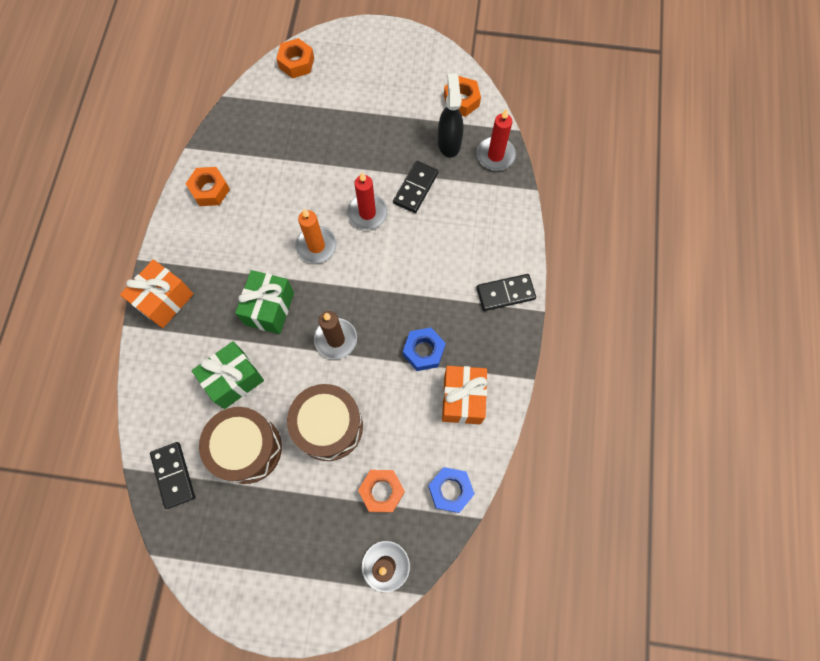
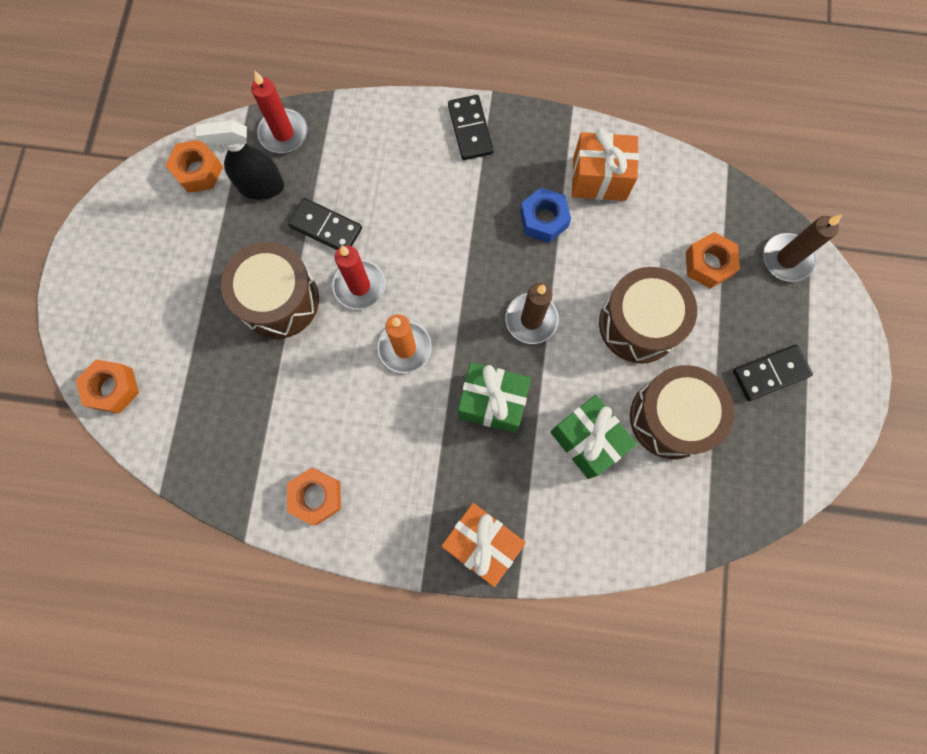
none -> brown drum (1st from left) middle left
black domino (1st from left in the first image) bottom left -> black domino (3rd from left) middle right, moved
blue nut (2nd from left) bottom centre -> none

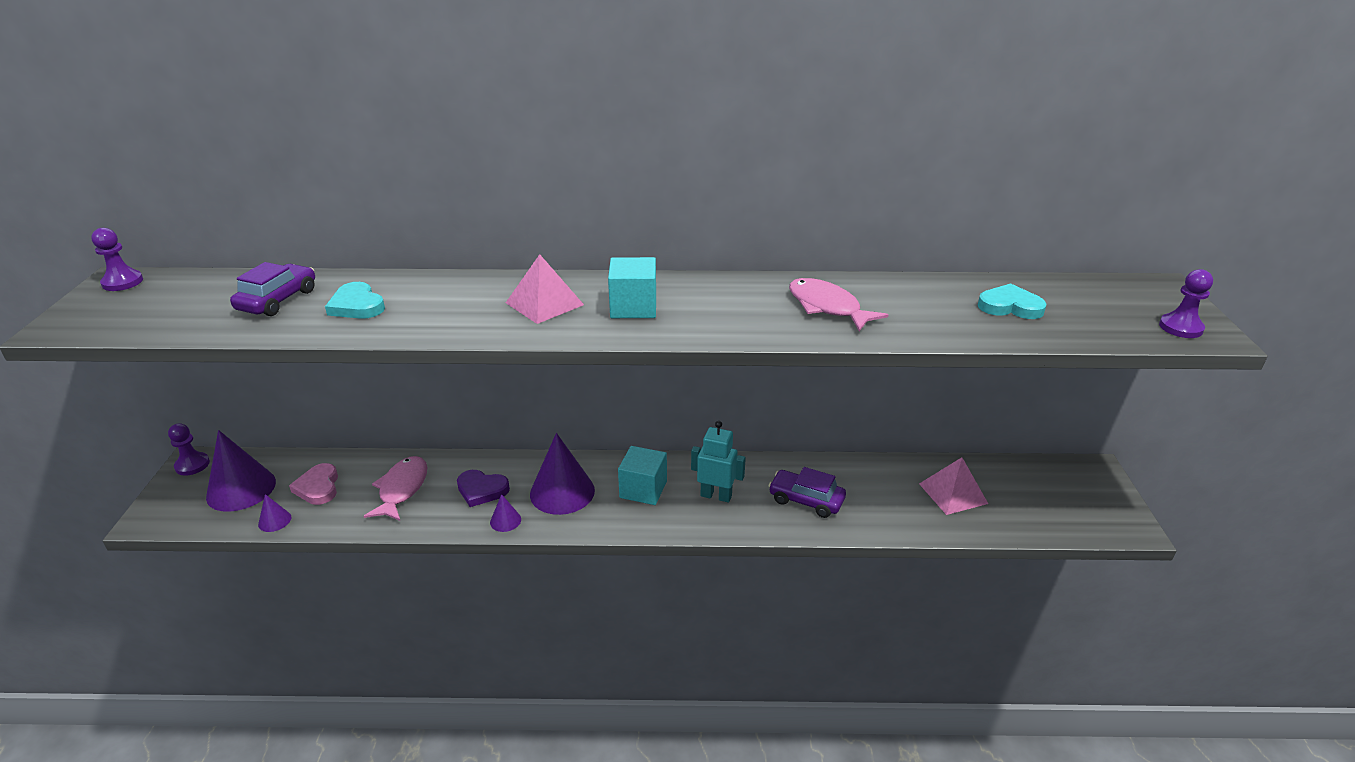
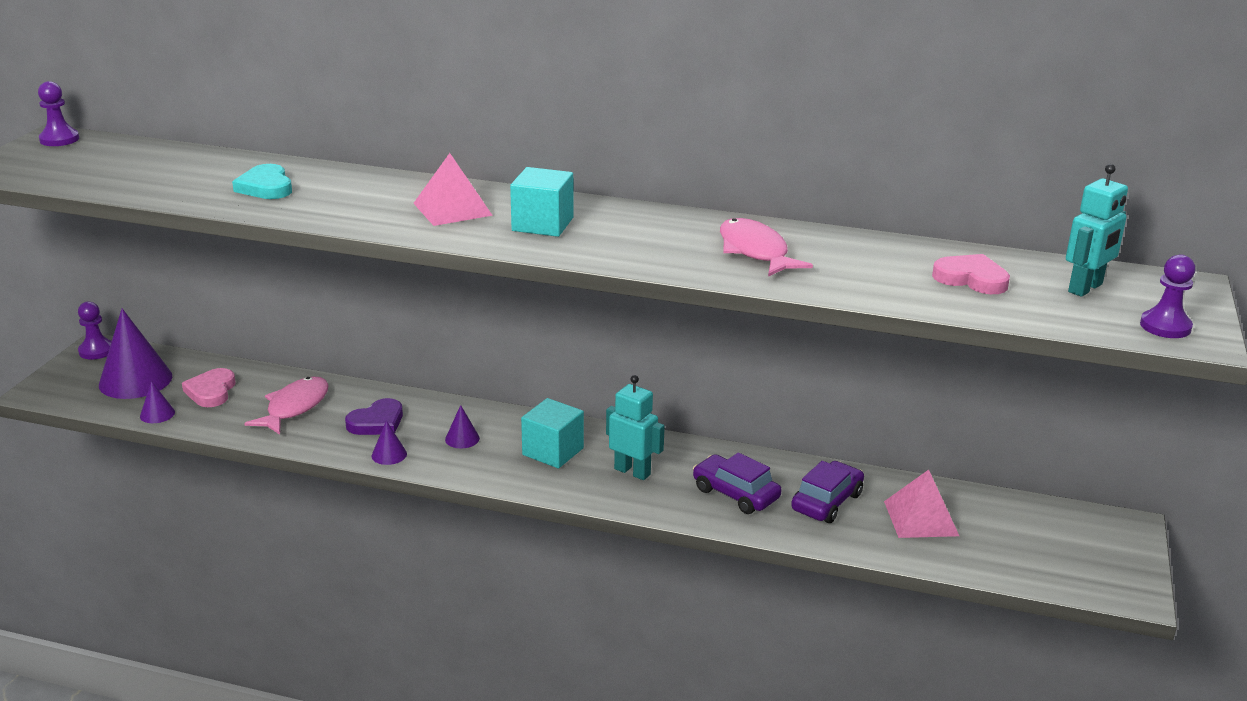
purple heart centre -> purple heart middle left, 75 degrees counterclockwise
purple cone (4th from left) centre, x0.46
purple car (1st from left in the first image) middle left -> purple car (2nd from left) bottom centre, moved
turquoise heart (2nd from left) middle right -> pink heart (2nd from left) middle right
none -> turquoise robot (2nd from left) top right

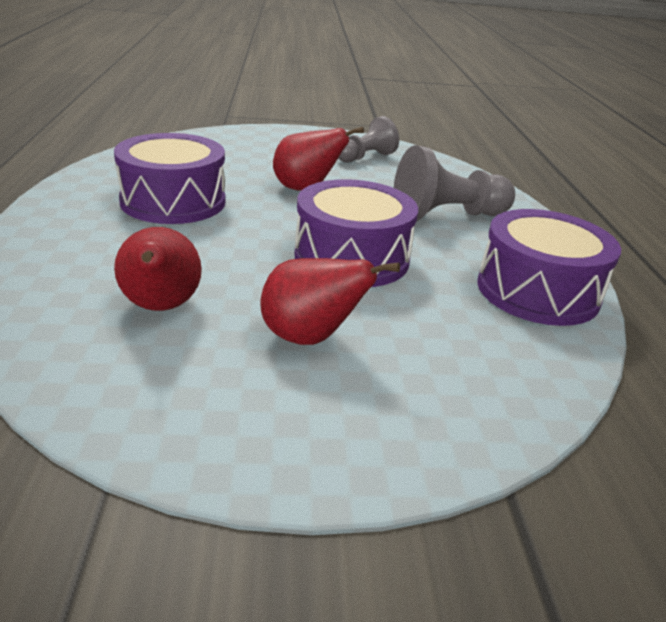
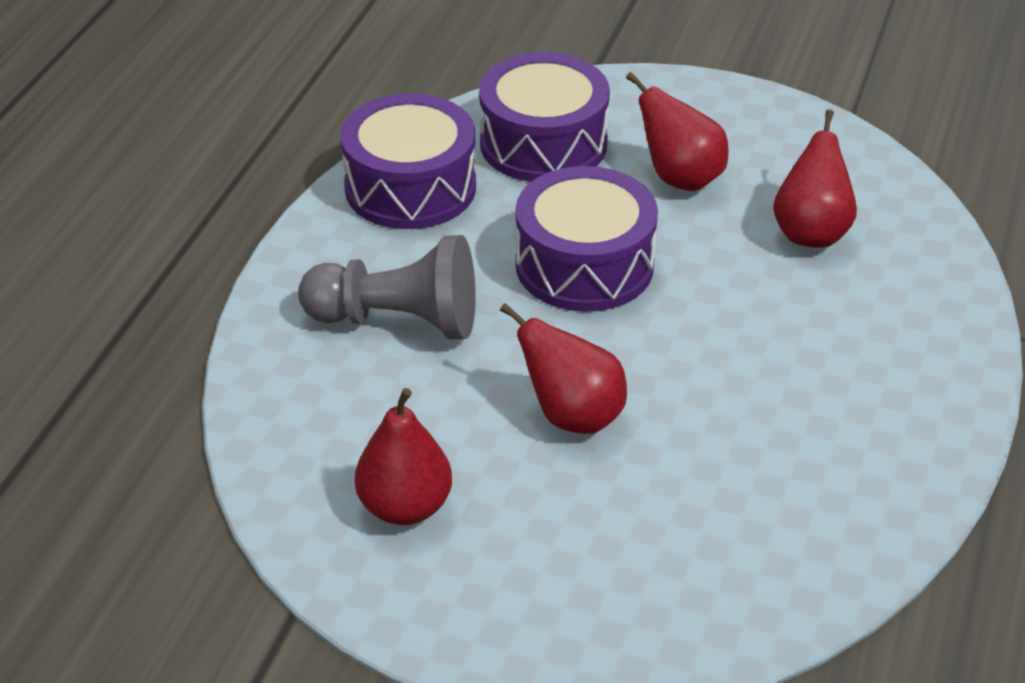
grey pawn (1st from left) top centre -> red pear (1st from left) bottom centre
purple drum (1st from left in the first image) top left -> purple drum (2nd from left) top centre, moved

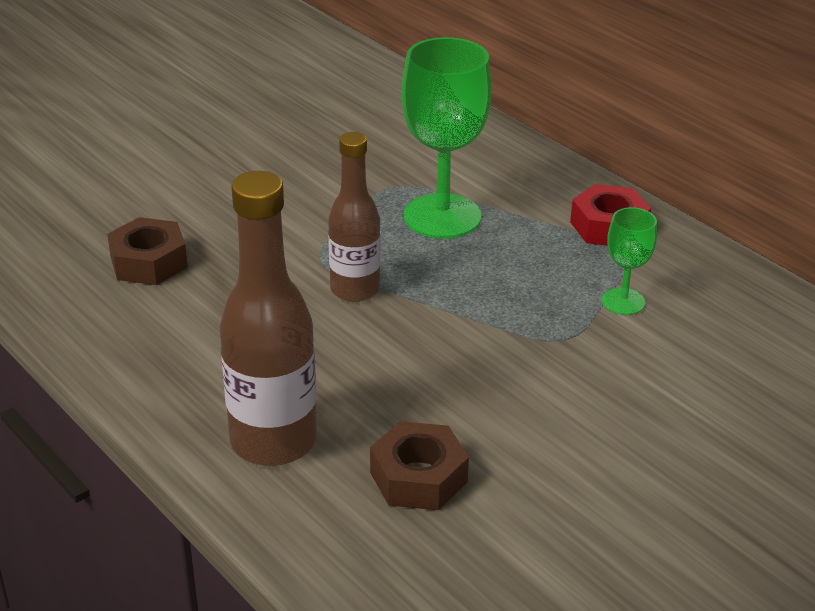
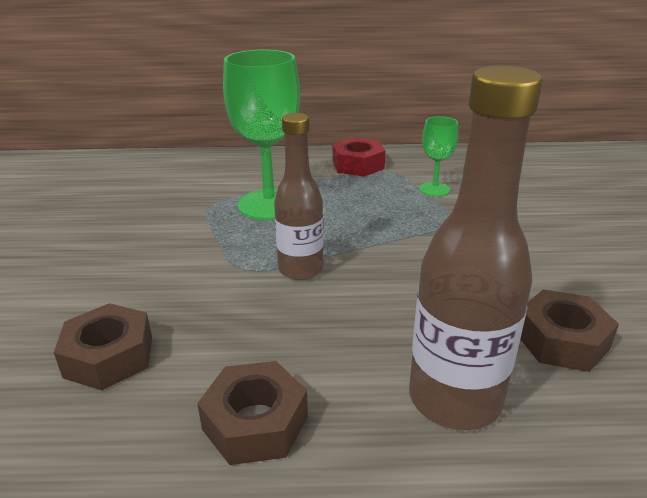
none -> brown nut (2nd from left) bottom centre

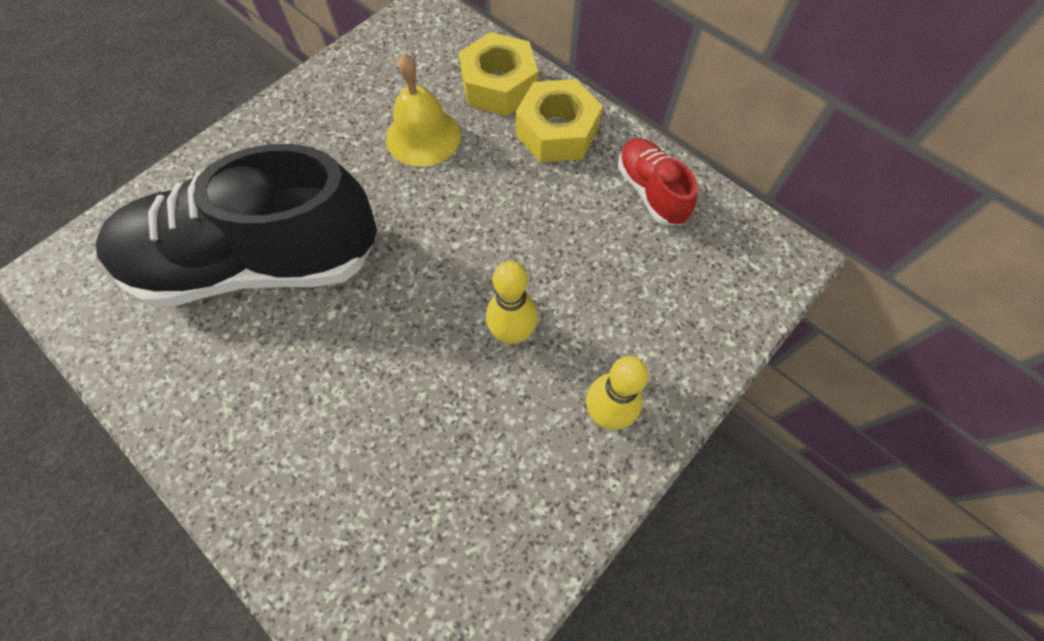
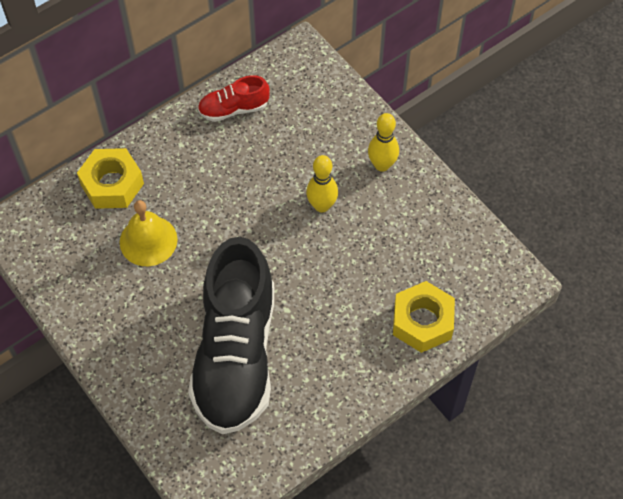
yellow nut (2nd from left) top centre -> yellow nut (2nd from left) middle right, moved

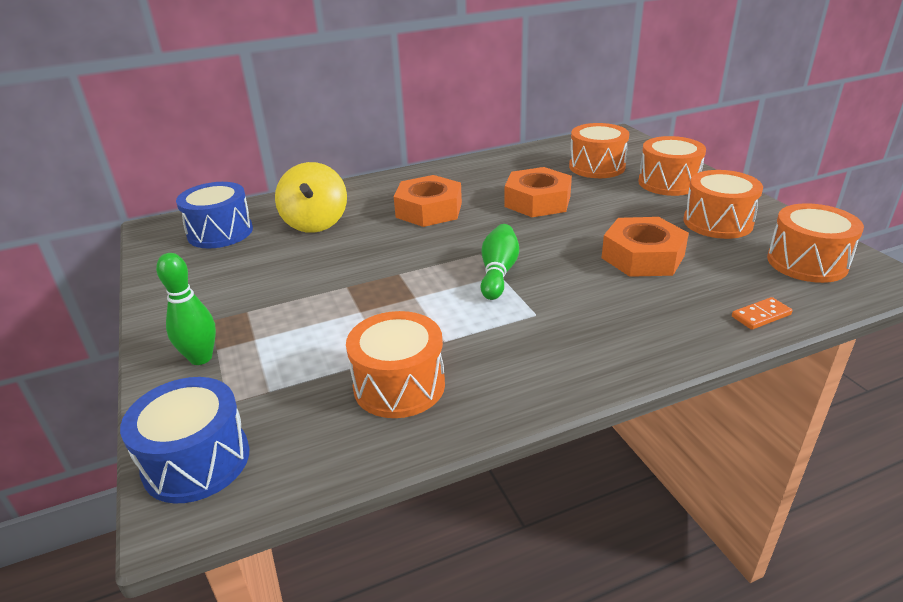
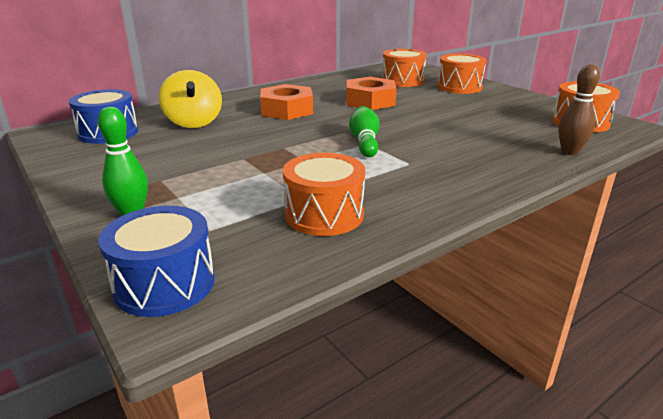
orange domino middle right -> brown bowling pin top right
orange nut (3rd from left) middle right -> none
orange drum (4th from left) middle right -> none

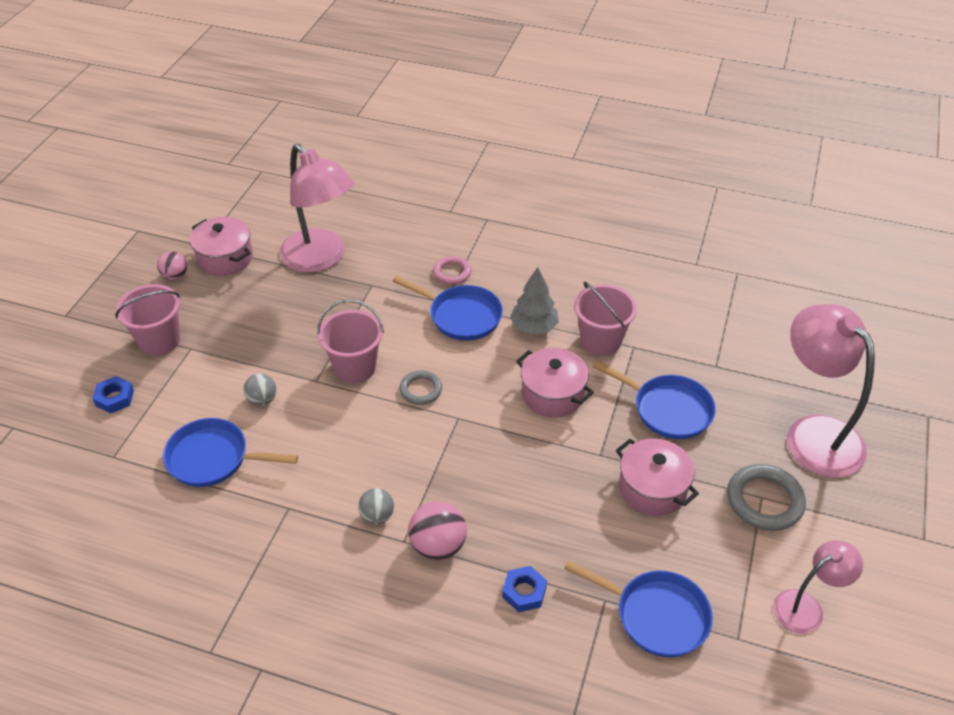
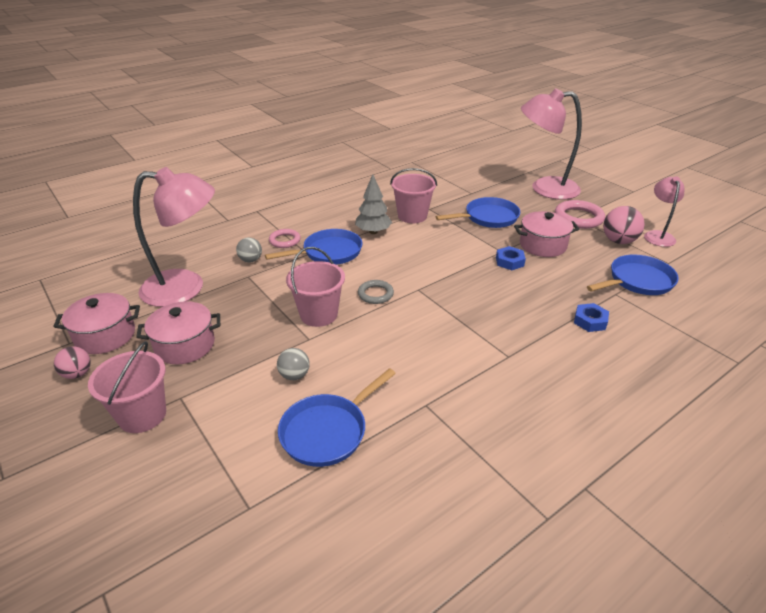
pink pot (2nd from left) centre -> pink pot (2nd from left) middle left, moved
grey ball (2nd from left in the first image) bottom centre -> grey ball (1st from left) middle left, moved
blue nut (1st from left) middle left -> blue nut (1st from left) middle right, moved
grey ring (2nd from left) bottom right -> pink ring (2nd from left) middle right
pink ball (2nd from left) bottom centre -> pink ball (2nd from left) middle right, moved

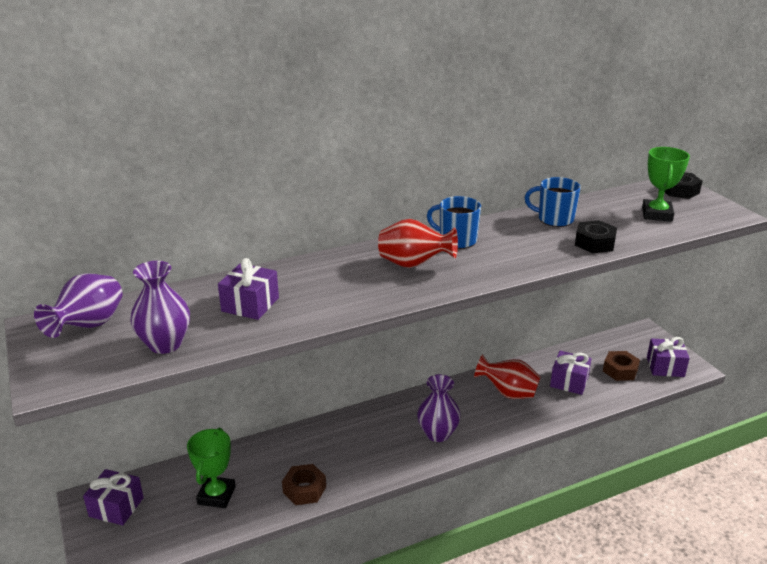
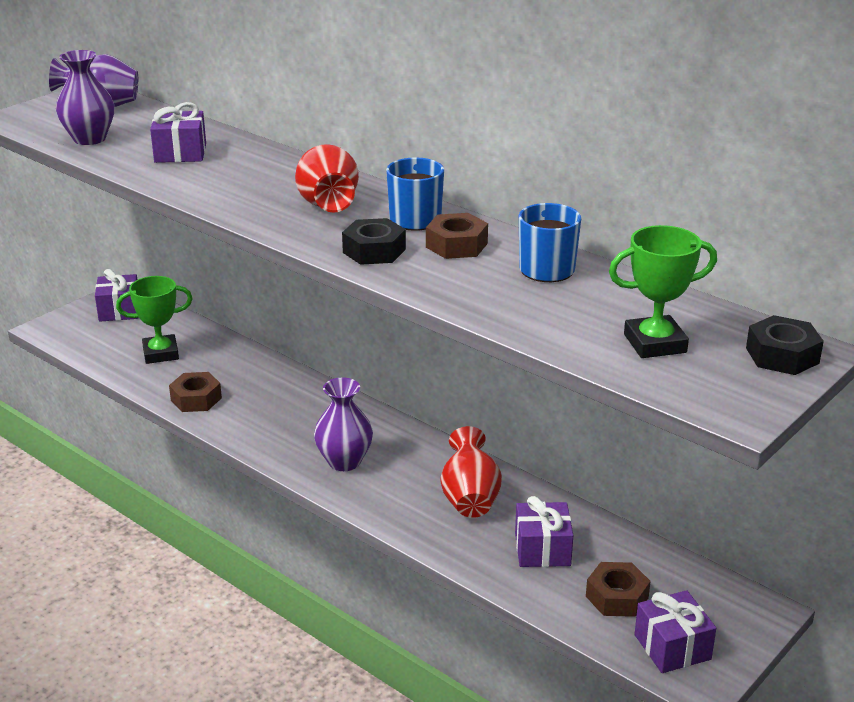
black nut (1st from left) middle right -> black nut (1st from left) centre, moved
none -> brown nut (2nd from left) centre

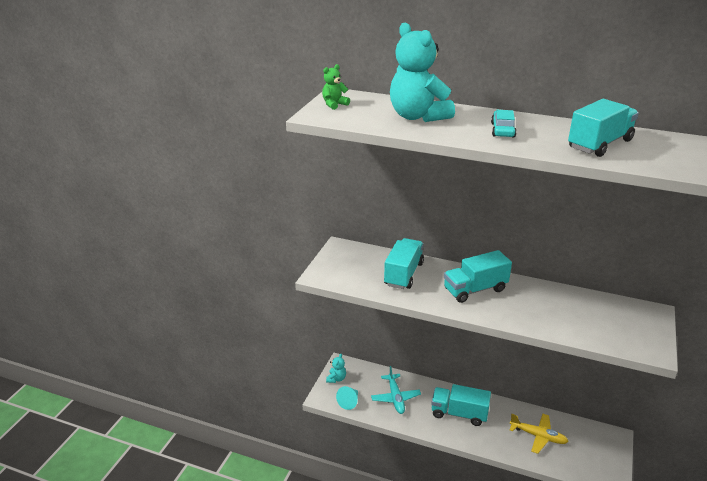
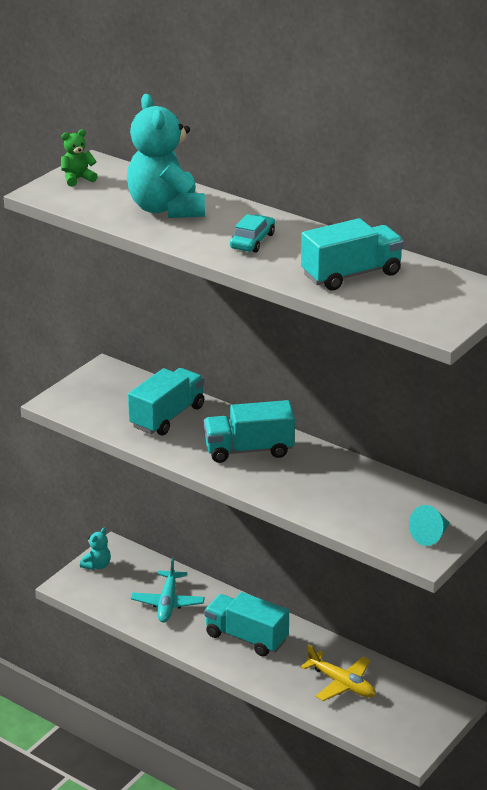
turquoise cone bottom centre -> turquoise cone middle right, moved

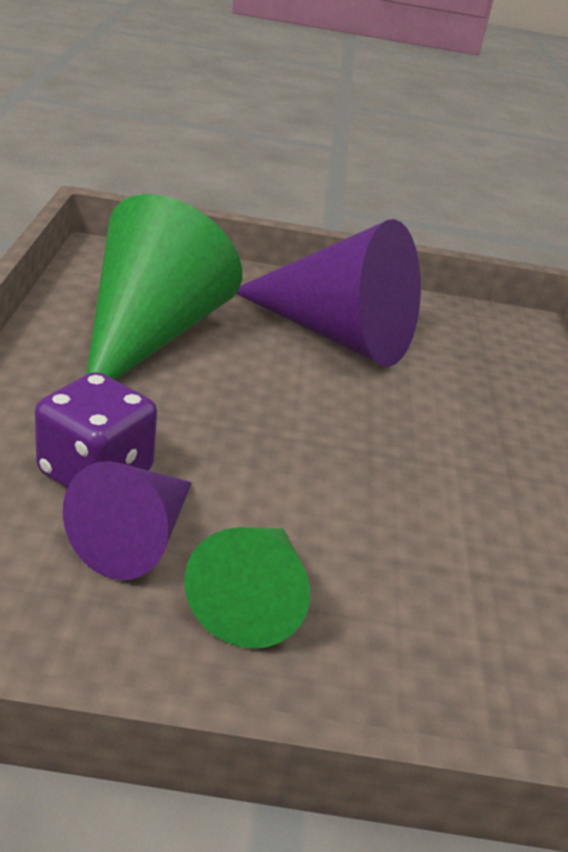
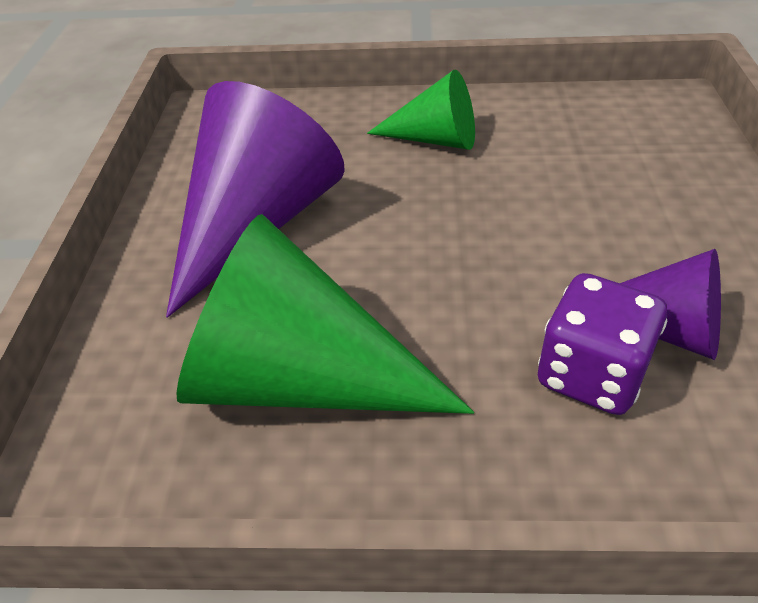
green cone (2nd from left) bottom centre -> green cone (2nd from left) top centre, moved

